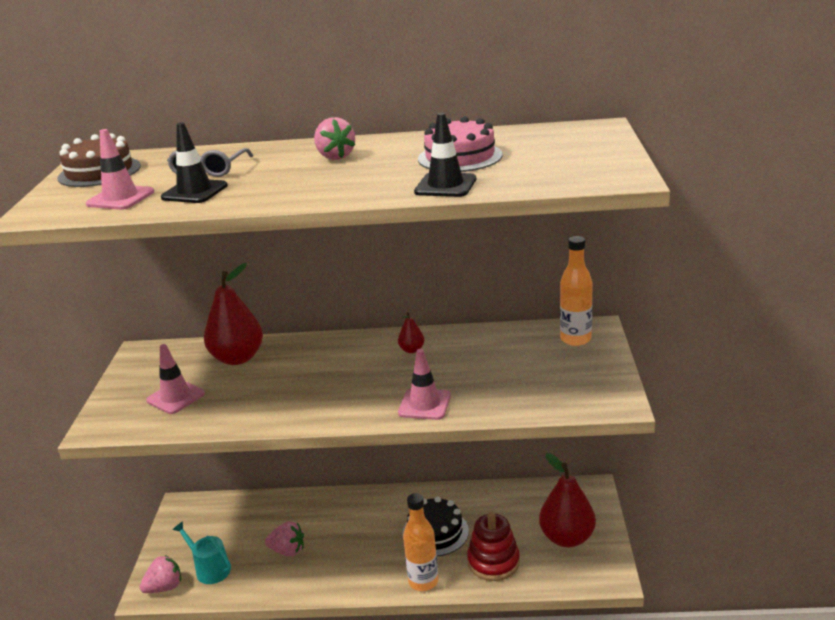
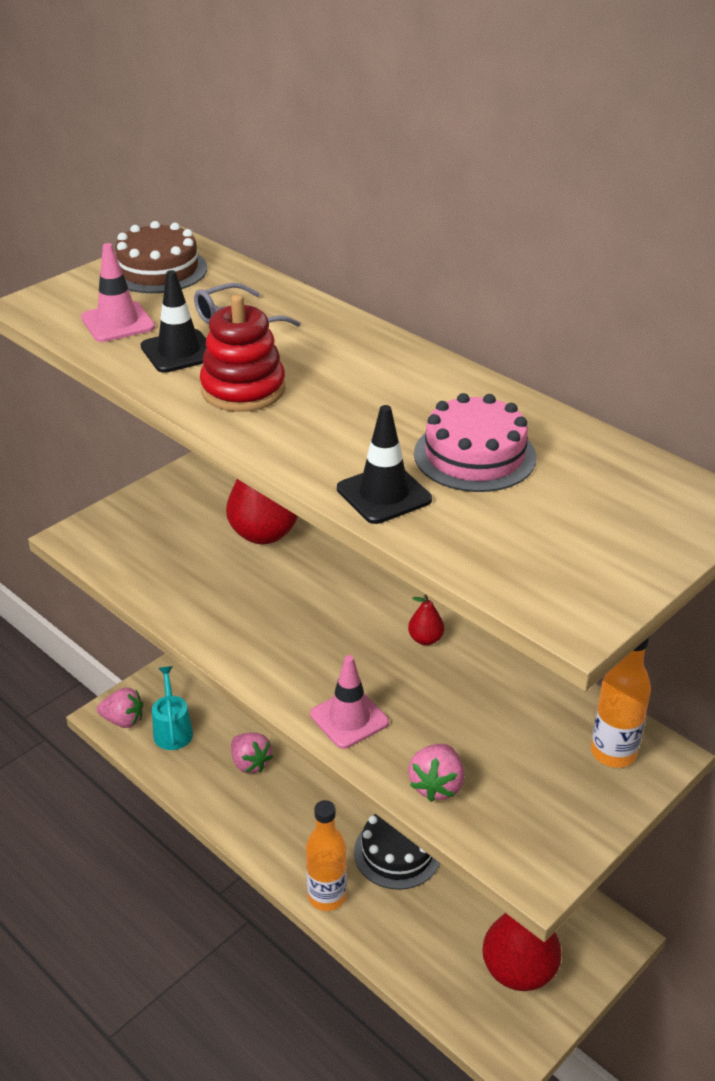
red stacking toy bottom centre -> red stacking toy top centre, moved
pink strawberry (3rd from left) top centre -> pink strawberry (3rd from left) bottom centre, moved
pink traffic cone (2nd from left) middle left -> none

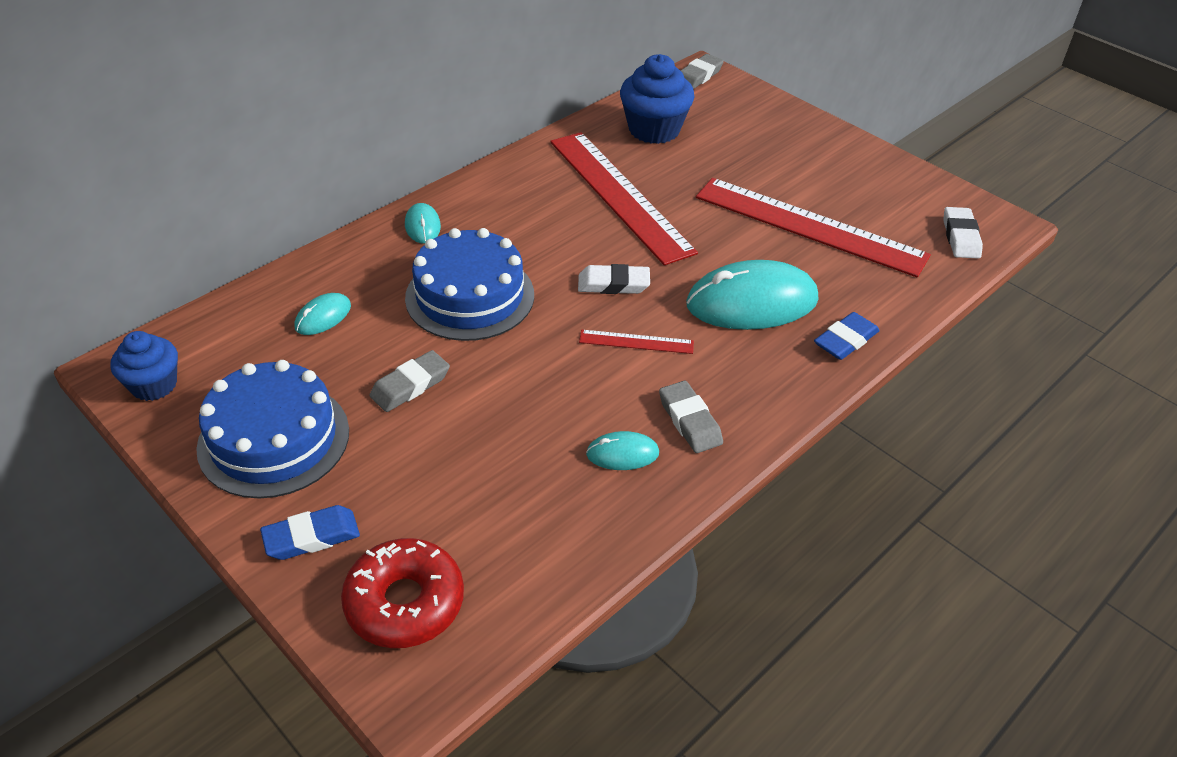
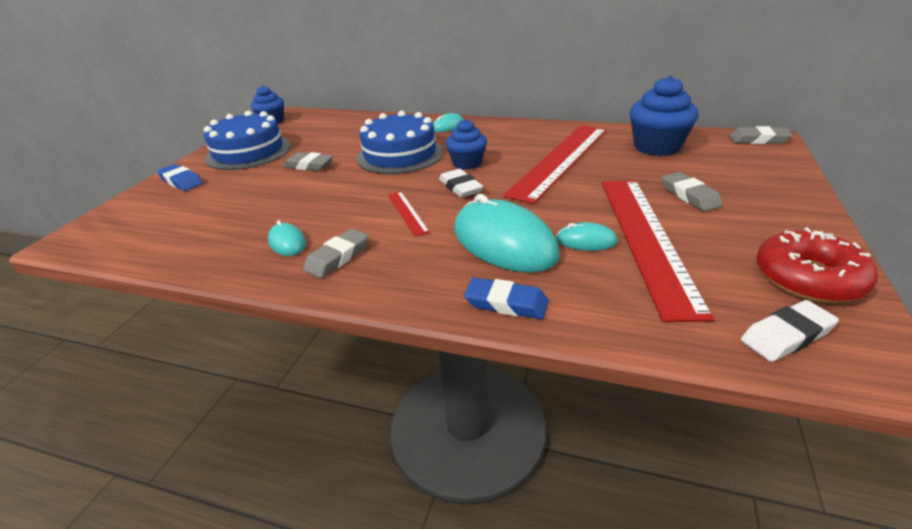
none -> blue cupcake (2nd from left) top centre
turquoise mouse (1st from left in the first image) middle left -> turquoise mouse (4th from left) centre, moved
none -> grey eraser (3rd from left) middle right
red donut bottom centre -> red donut middle right, moved

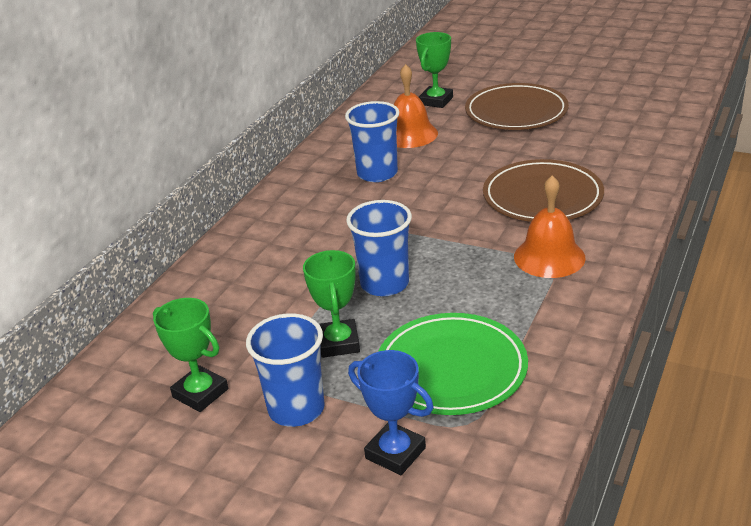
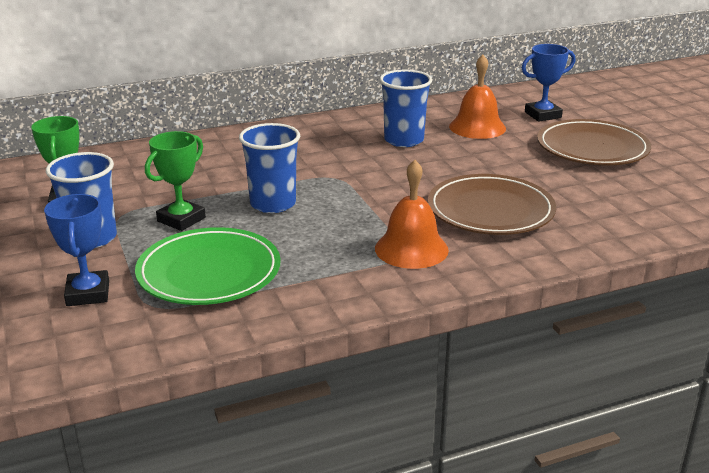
green trophy (3rd from left) top centre -> blue trophy (2nd from left) top right

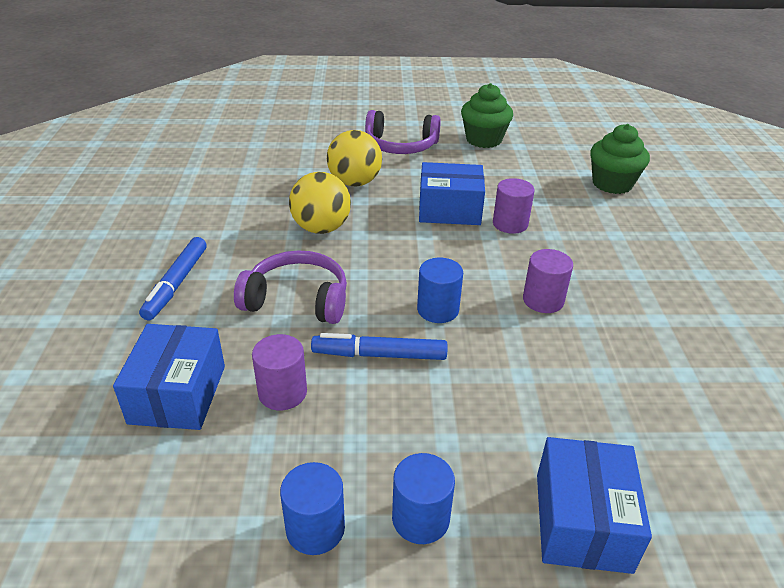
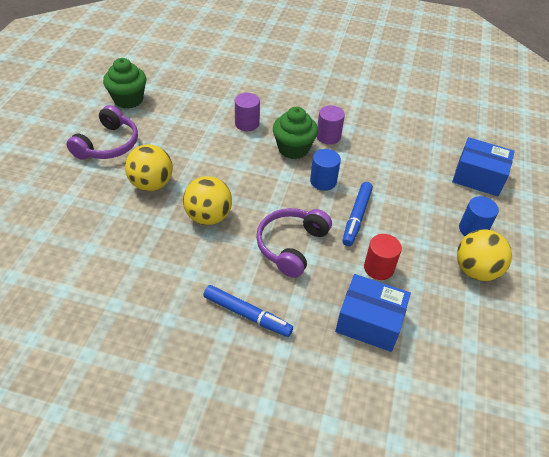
green cupcake (2nd from left) top right -> green cupcake (2nd from left) top centre, moved
purple cylinder (1st from left) centre -> red cylinder middle right
blue cylinder (1st from left) bottom centre -> yellow ball (3rd from left) middle right
blue box (2nd from left) top centre -> none

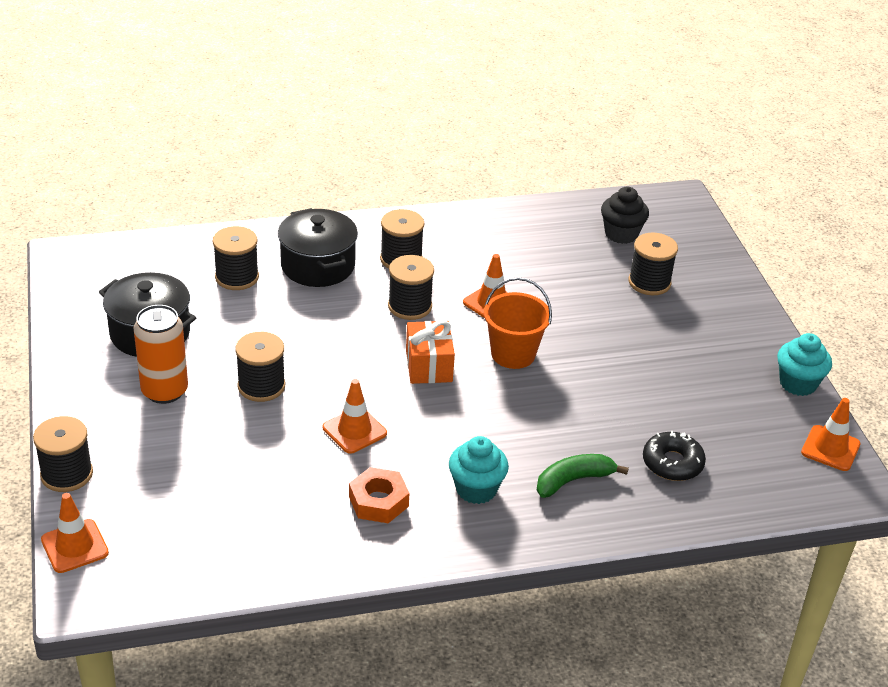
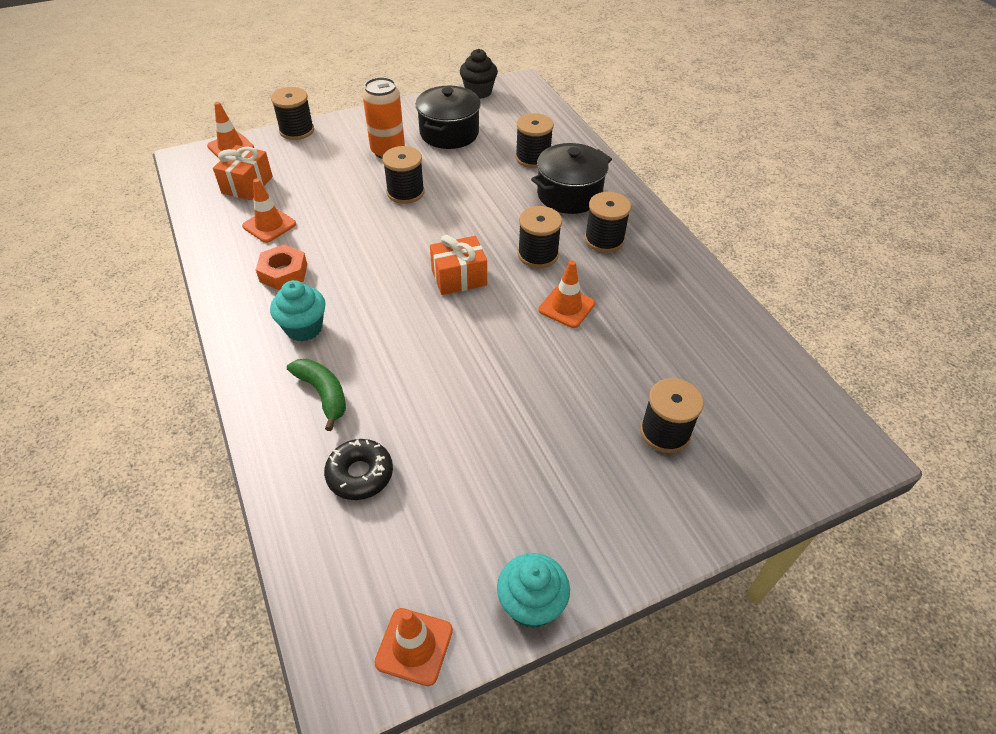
none -> orange gift (1st from left) top left
orange traffic cone (2nd from left) centre -> orange traffic cone (2nd from left) top left, moved
black cupcake top right -> black cupcake top centre, moved
orange bucket centre -> none

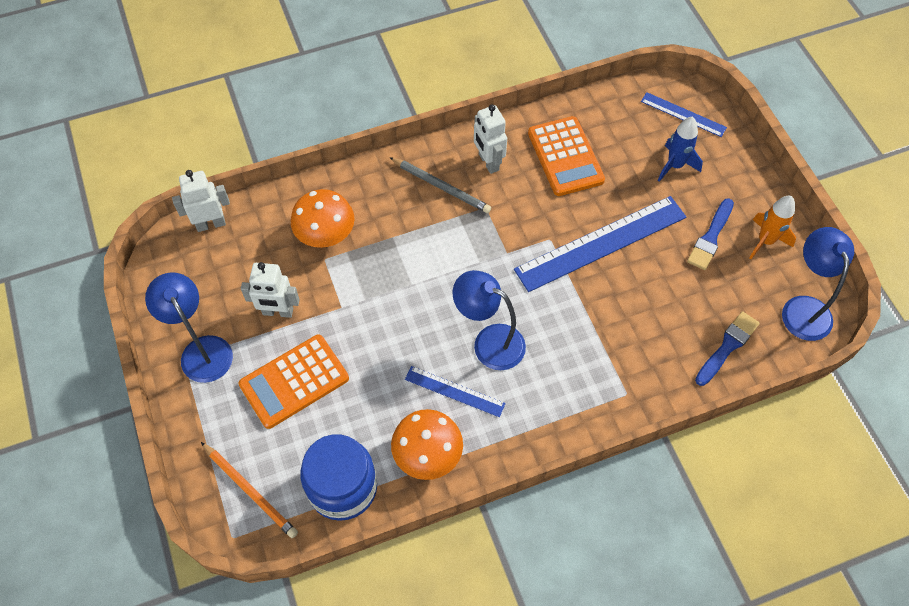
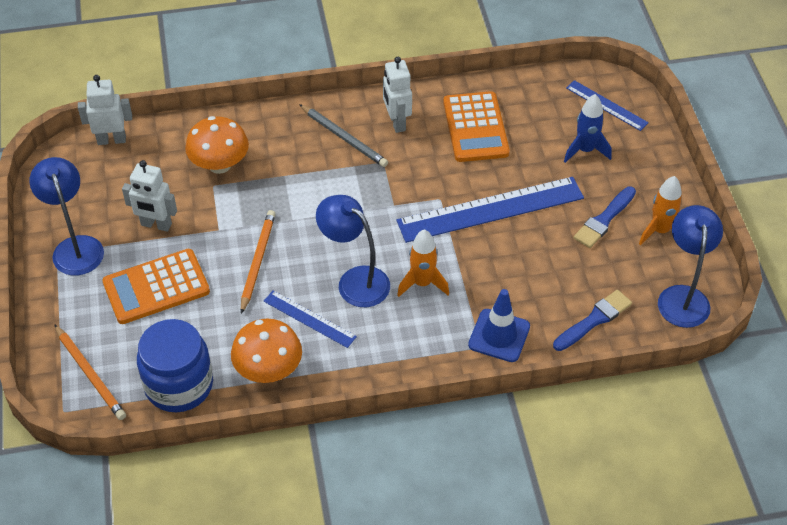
none -> orange pencil (2nd from left) middle left
none -> orange rocket (1st from left) centre
none -> blue traffic cone centre

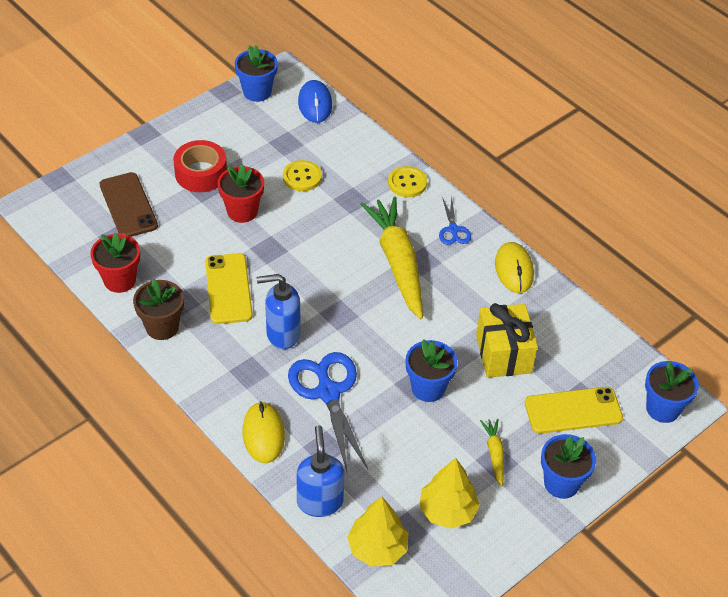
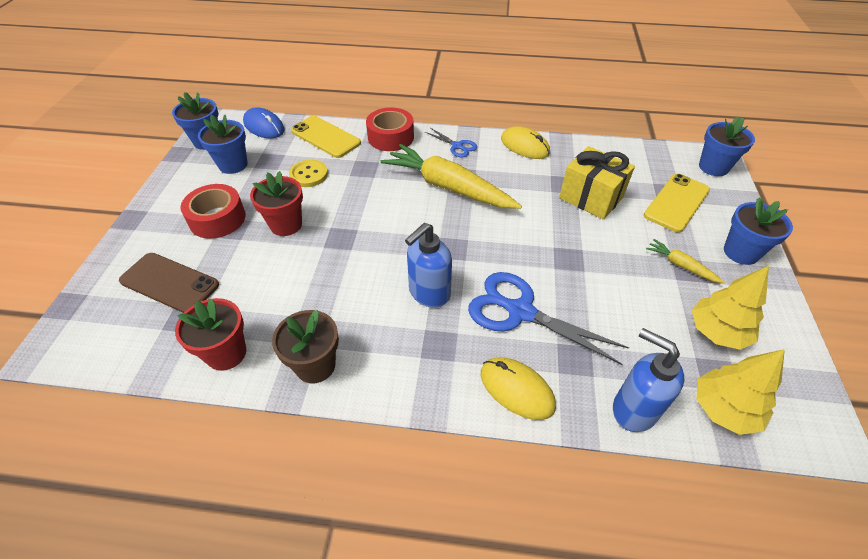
blue flower pot (2nd from left) centre -> blue flower pot (2nd from left) top left, moved
yellow phone (1st from left) middle left -> yellow phone (1st from left) top centre, moved
yellow button (2nd from left) top centre -> red tape (2nd from left) top centre

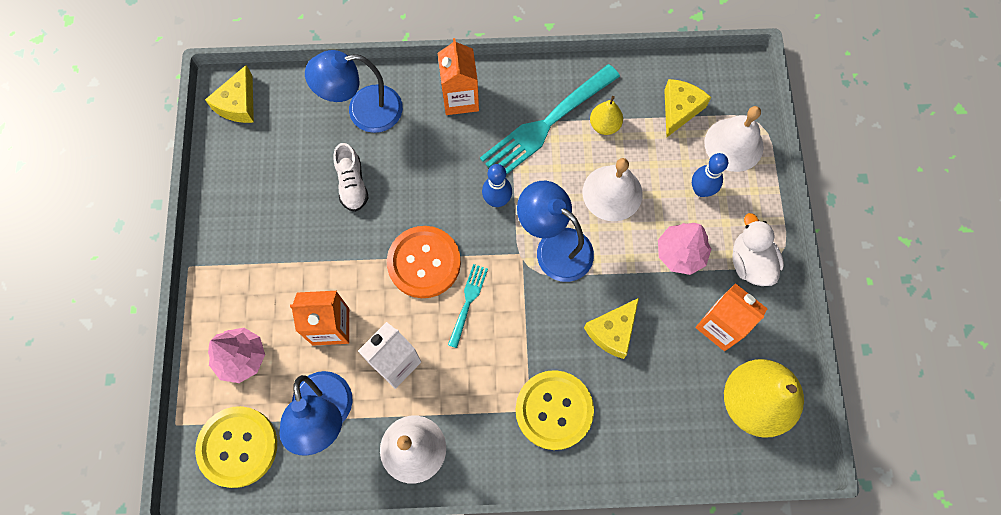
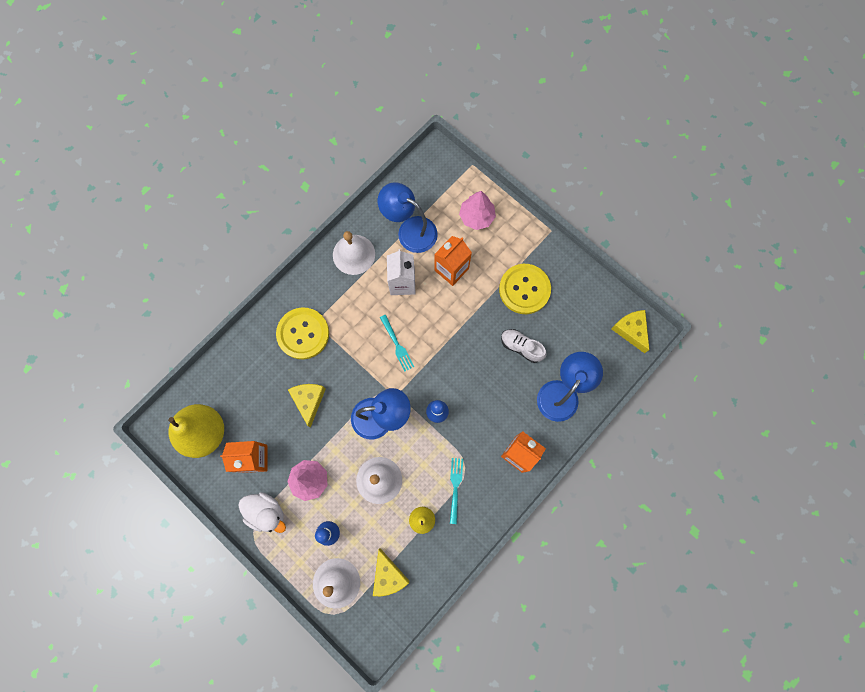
turquoise fork (2nd from left) top centre -> turquoise fork (2nd from left) bottom centre, x0.49
yellow button (1st from left in the first image) bottom left -> yellow button (2nd from left) centre, moved
orange button centre -> none

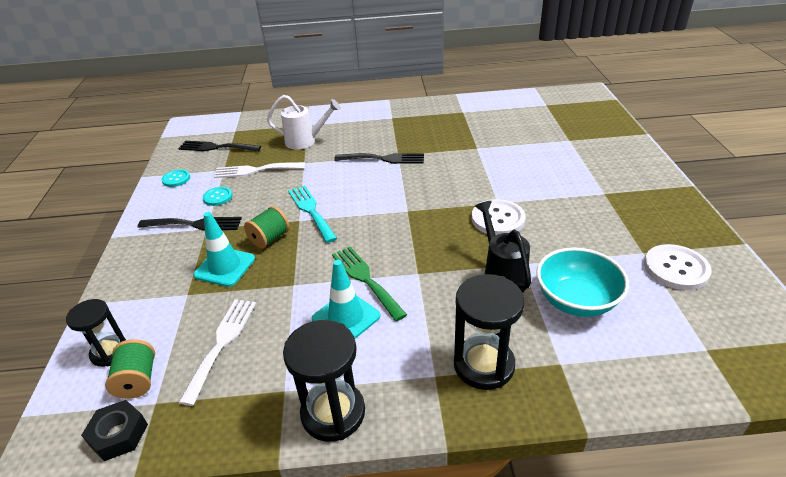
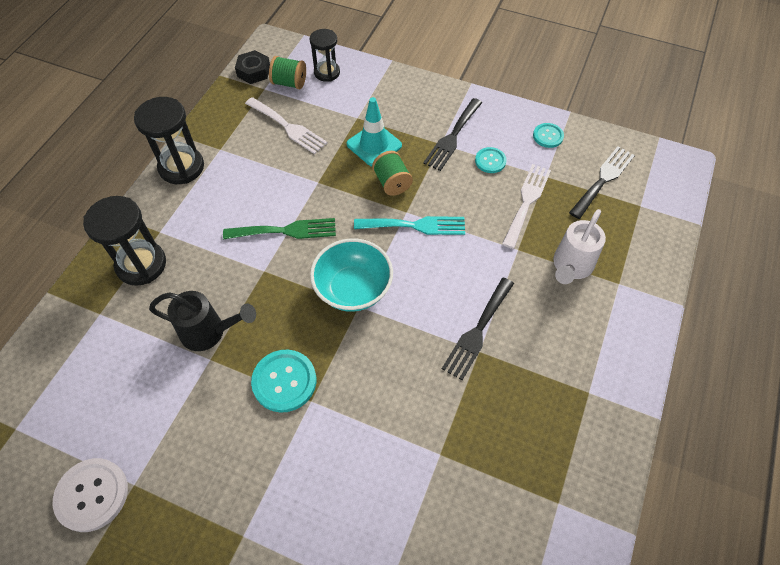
white button (1st from left) centre -> turquoise button (1st from left) bottom centre
turquoise bowl middle right -> turquoise bowl centre, moved
turquoise traffic cone (2nd from left) centre -> none

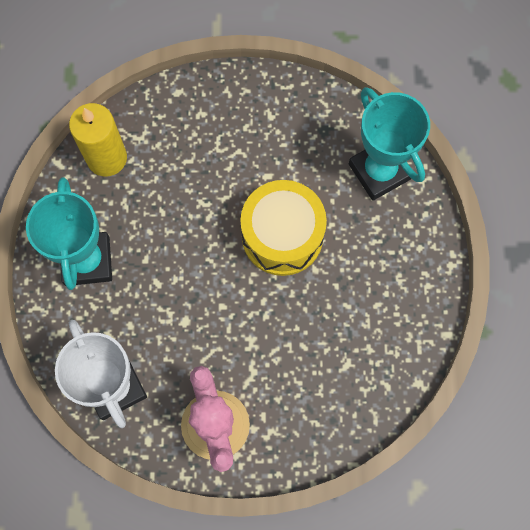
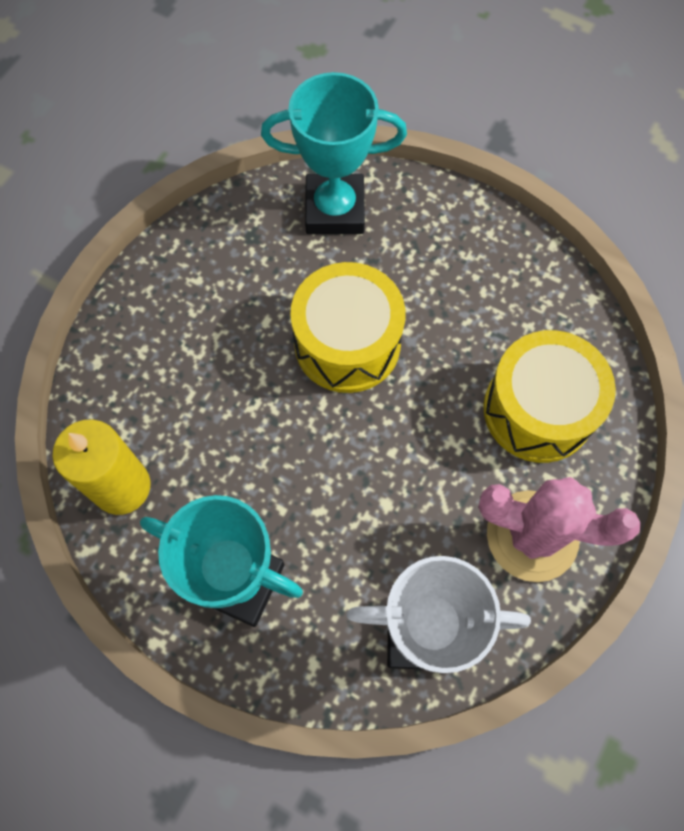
none -> yellow drum (2nd from left) middle right

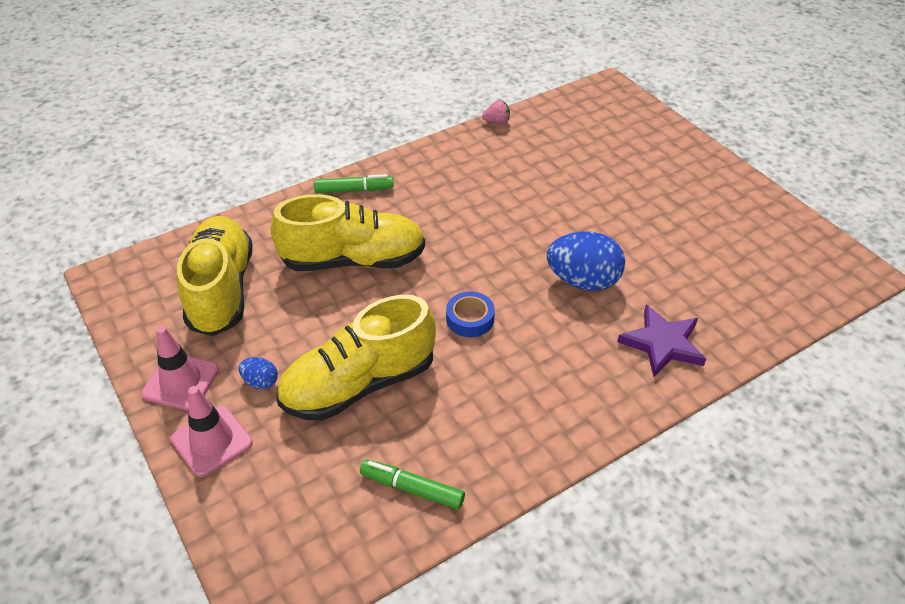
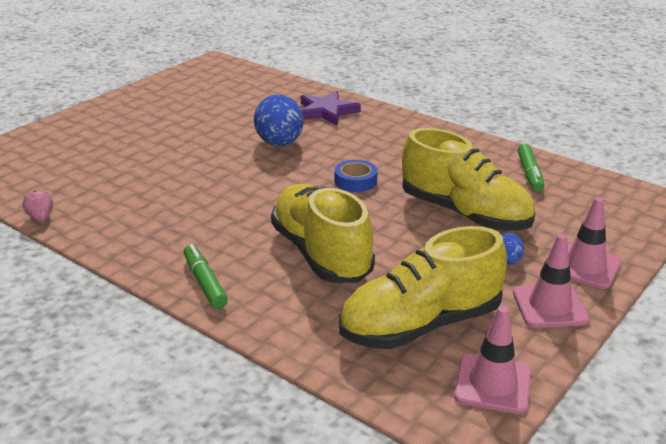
none -> pink traffic cone (1st from left) bottom right

